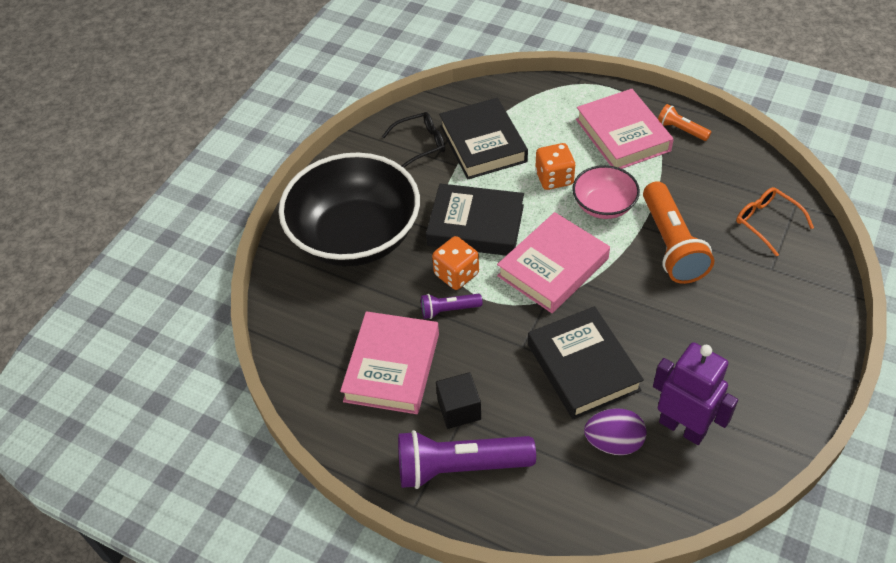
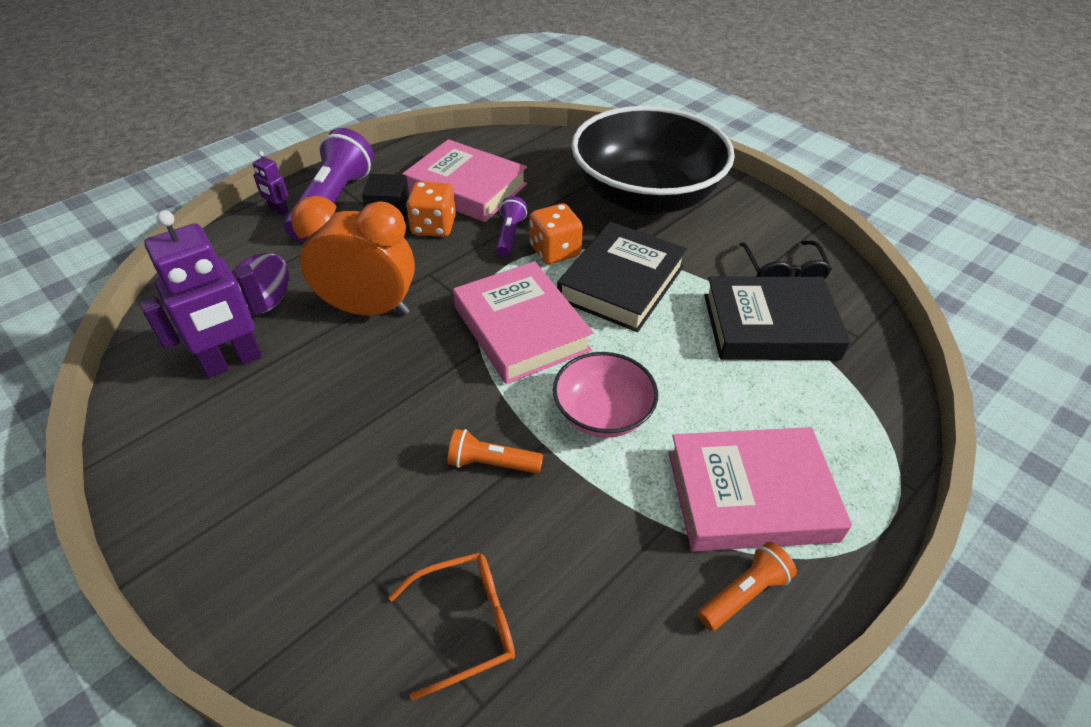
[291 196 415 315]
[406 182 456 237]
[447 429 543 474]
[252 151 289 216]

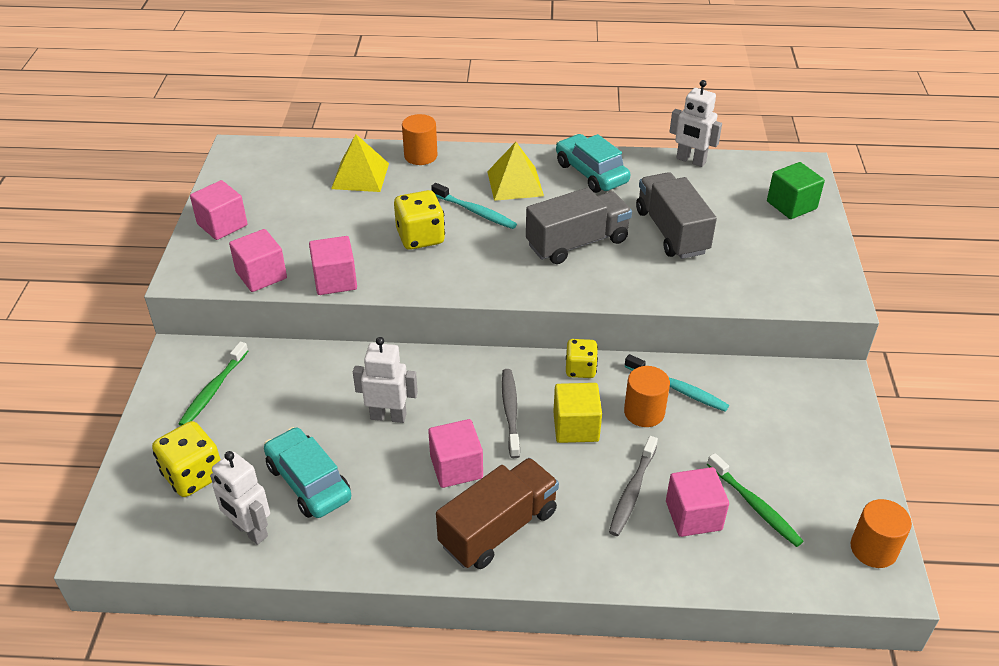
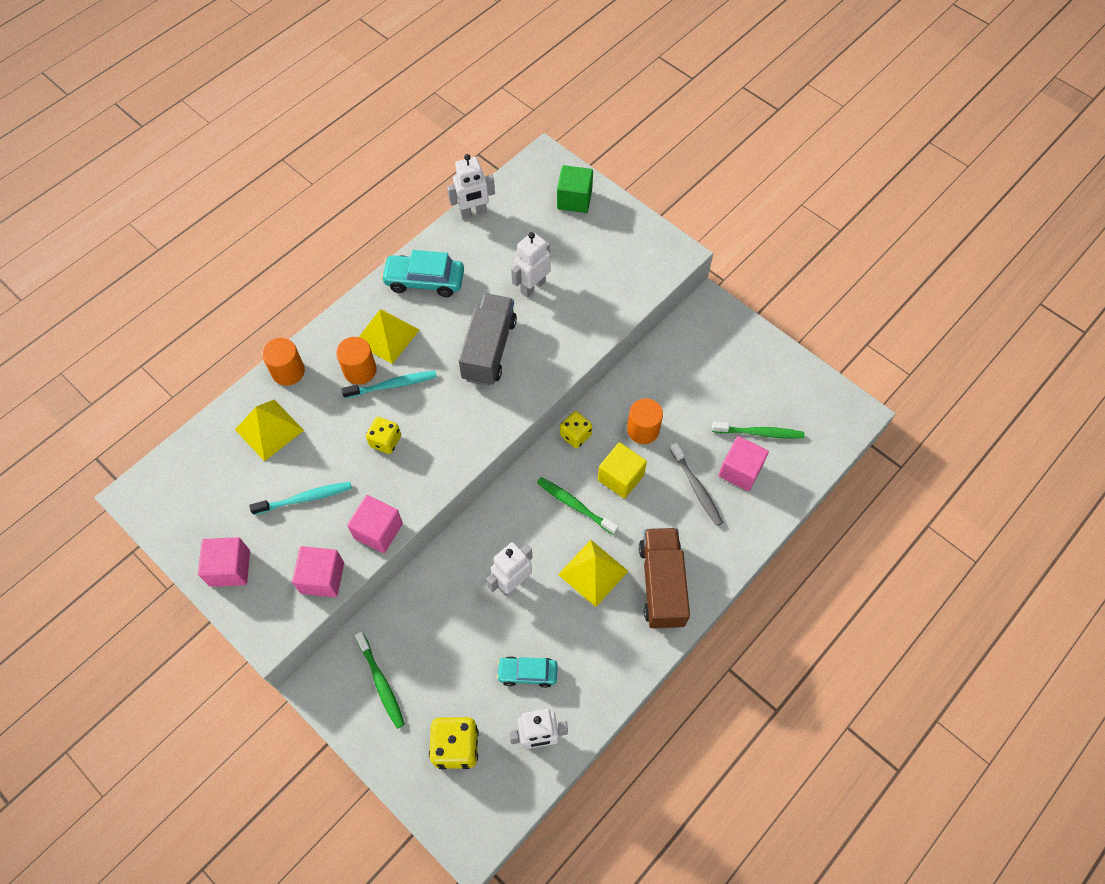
[497 656 558 688]
[366 417 401 454]
[558 540 628 607]
[537 477 618 535]
[249 482 352 515]
[511 232 551 298]
[336 337 377 385]

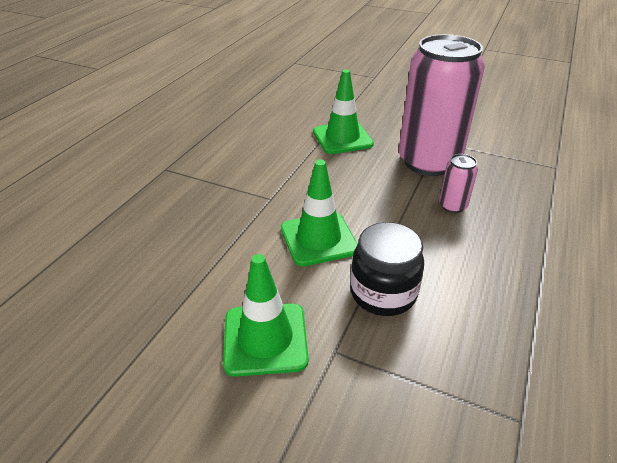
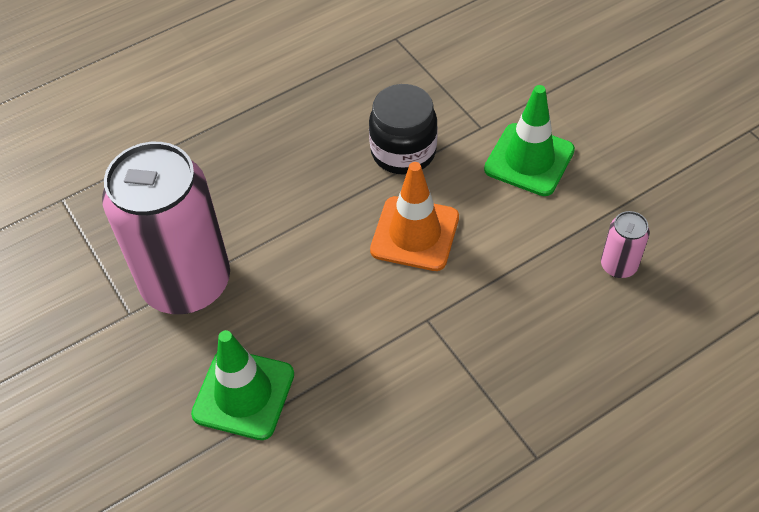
[370 162 459 271]
[601 211 650 278]

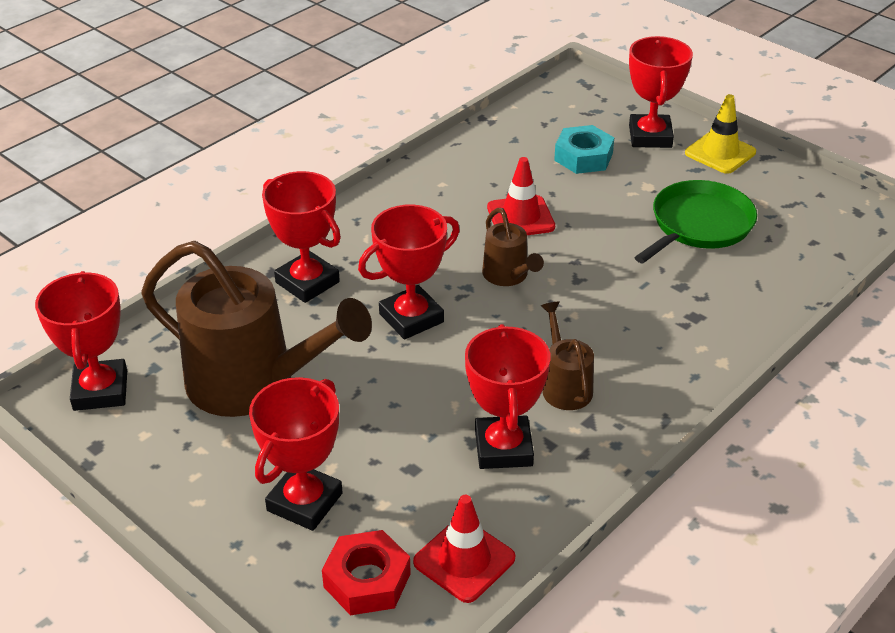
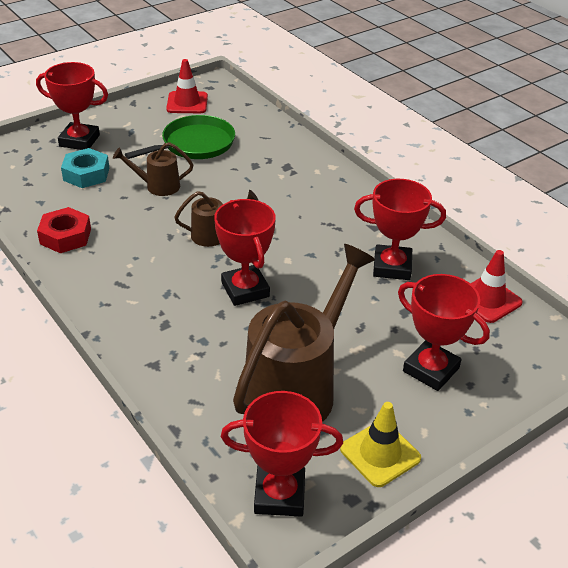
[262 171 341 303] (first image)
[37 207 91 253]
[166 59 208 113]
[113 142 193 196]
[125 115 235 159]
[340 402 421 487]

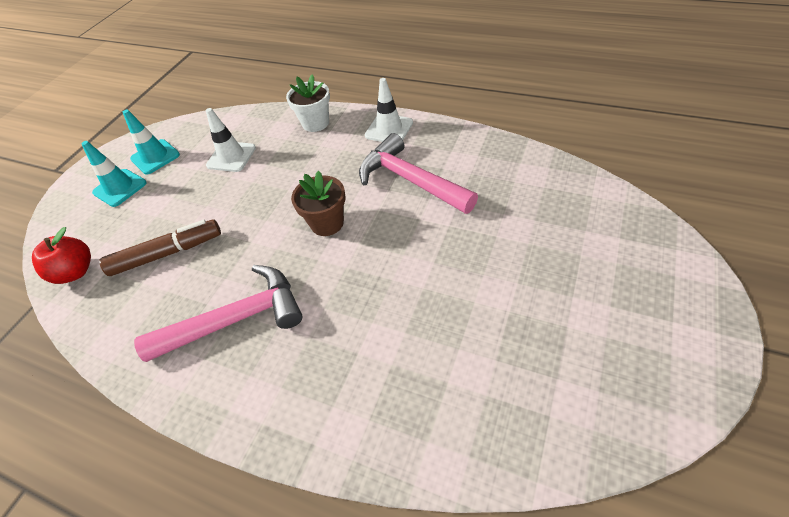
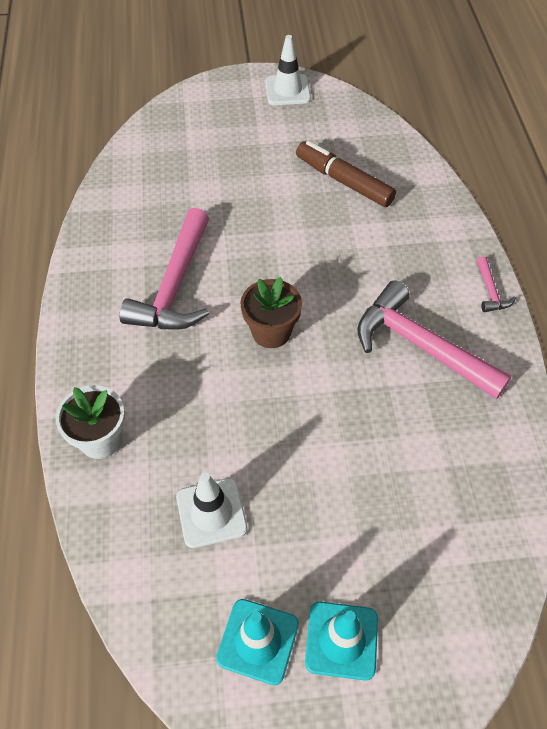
[32 227 91 284] (first image)
[296 141 396 207]
[265 35 311 105]
[477 257 516 312]

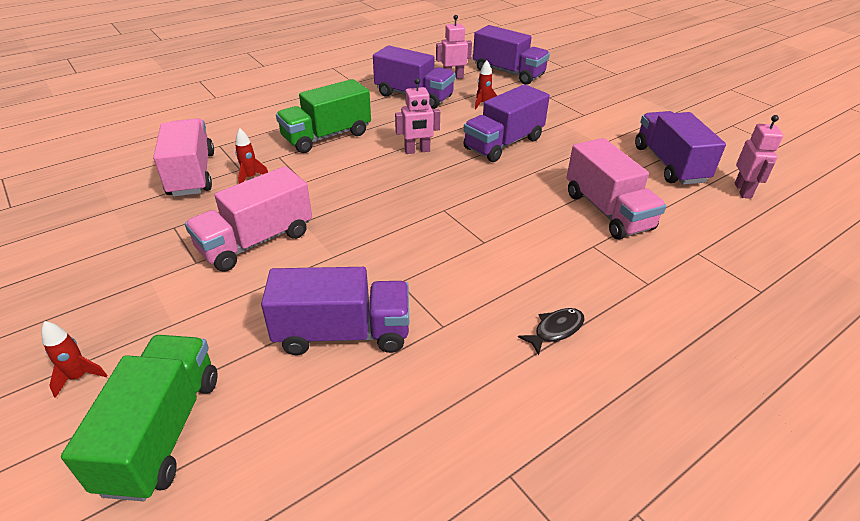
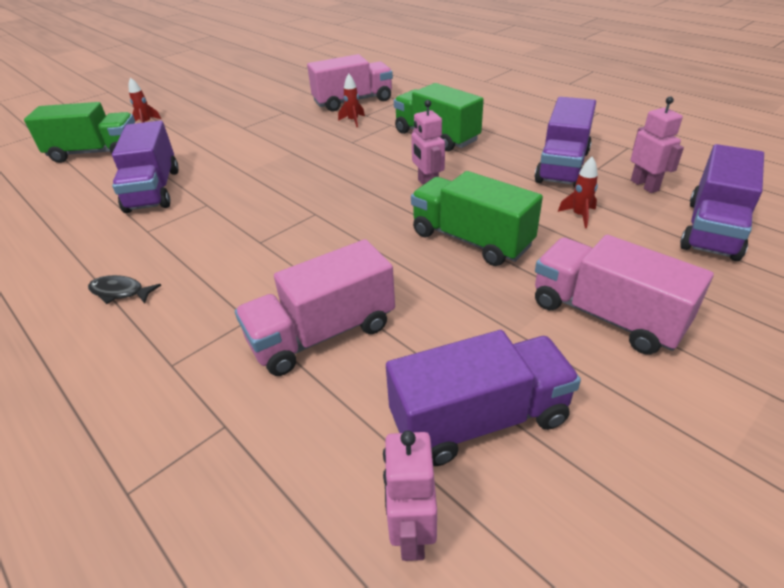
[535 235 714 355]
[411 171 543 266]
[88 275 161 304]
[383 430 437 561]

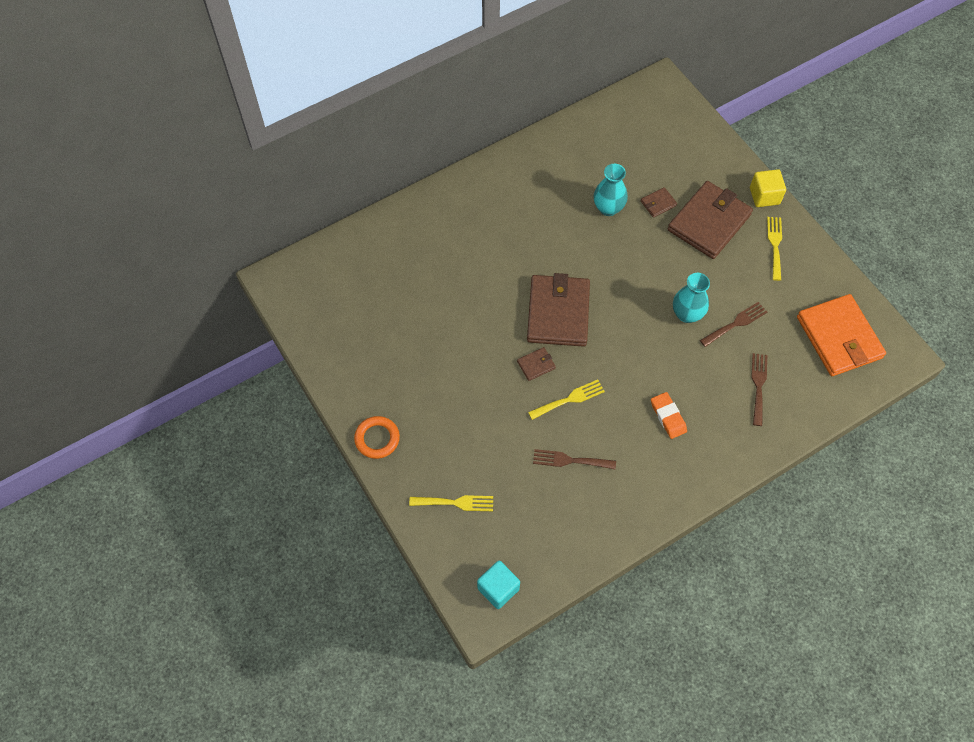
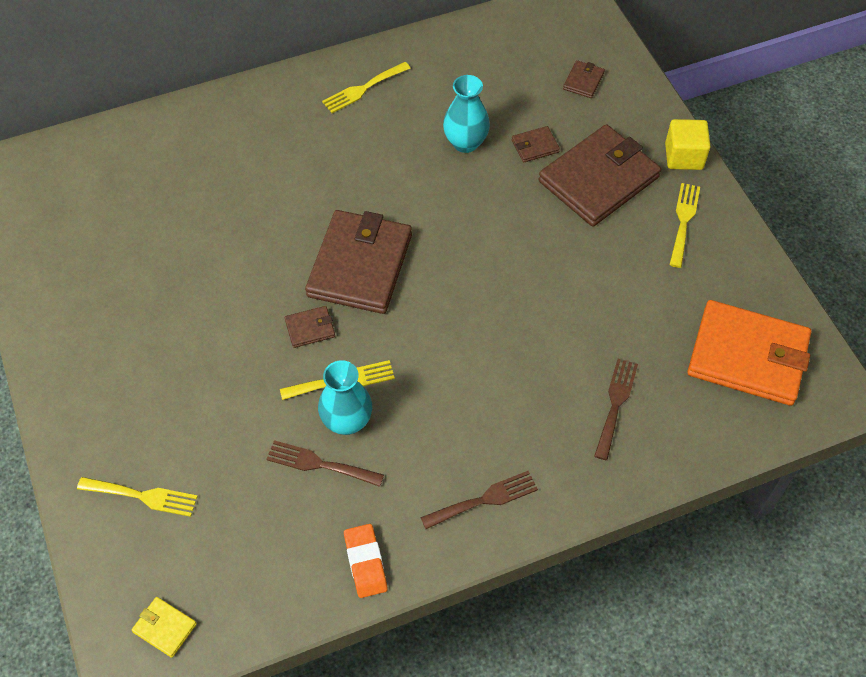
[354 416 400 459] (first image)
[131 597 197 658]
[344 524 387 598]
[318 360 372 435]
[420 471 538 529]
[687 300 811 406]
[322 62 411 113]
[563 60 605 98]

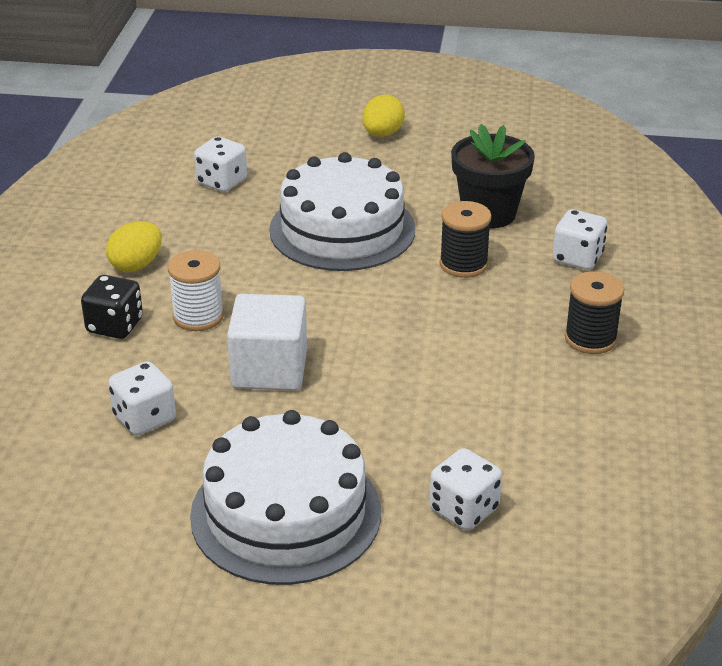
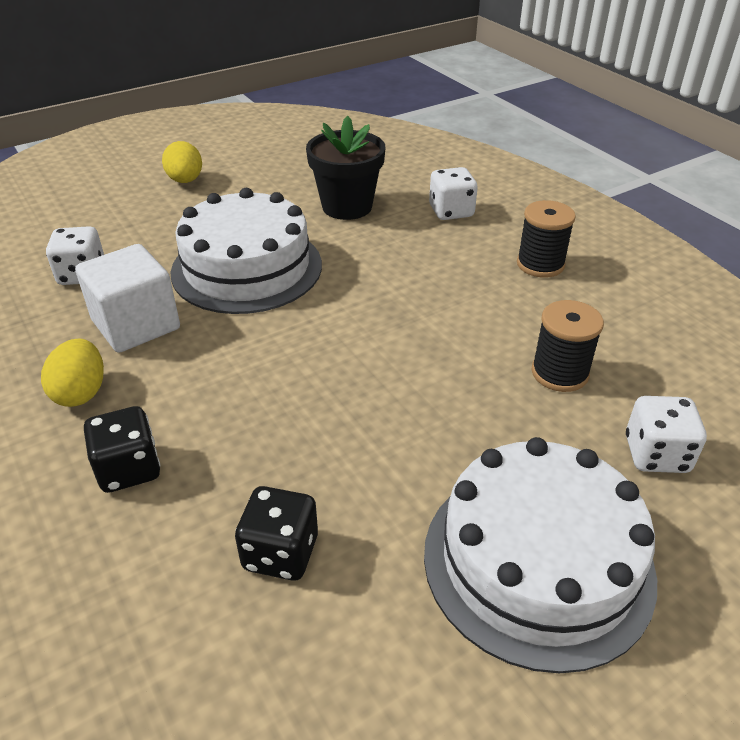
[235 486 318 581]
[168 250 224 331] (first image)
[75 244 180 353]
[532 300 604 392]

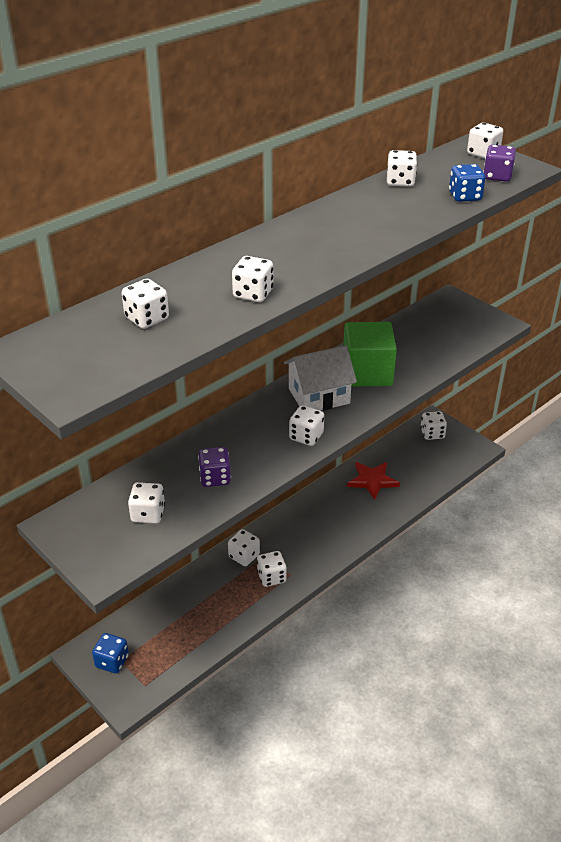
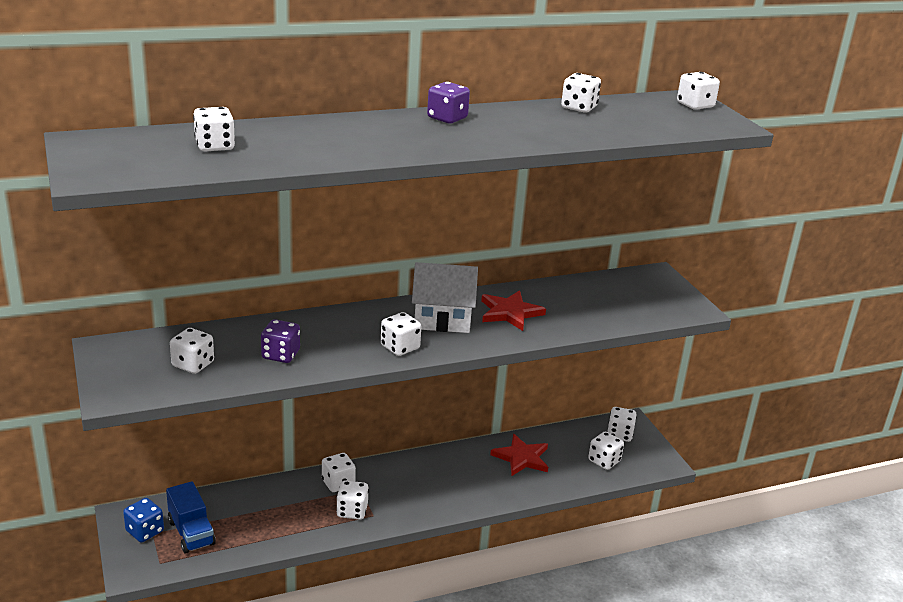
[588 432 624 470]
[481 290 546 331]
[449 164 485 202] (first image)
[427 82 470 123]
[166 481 216 553]

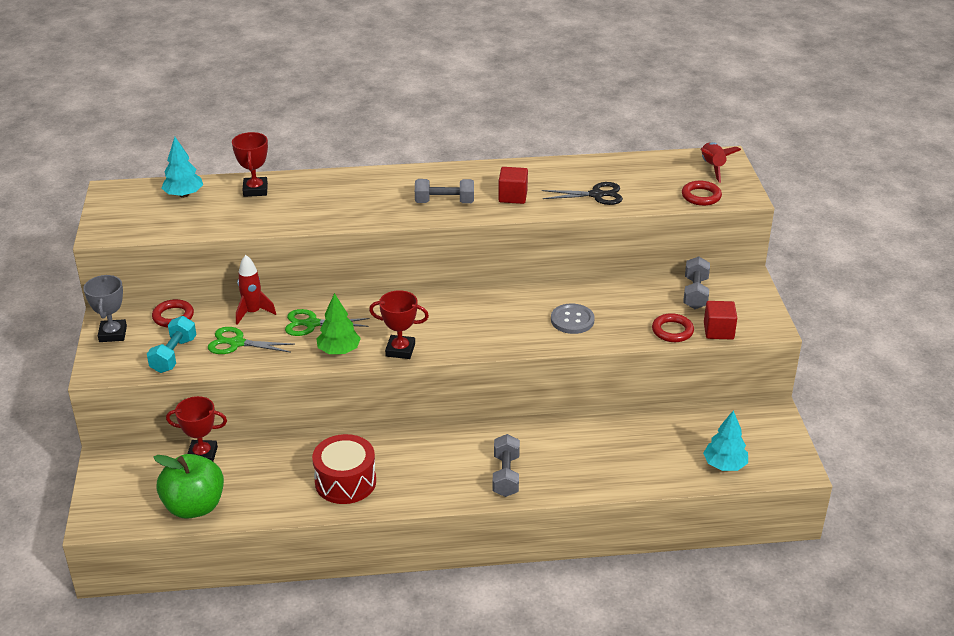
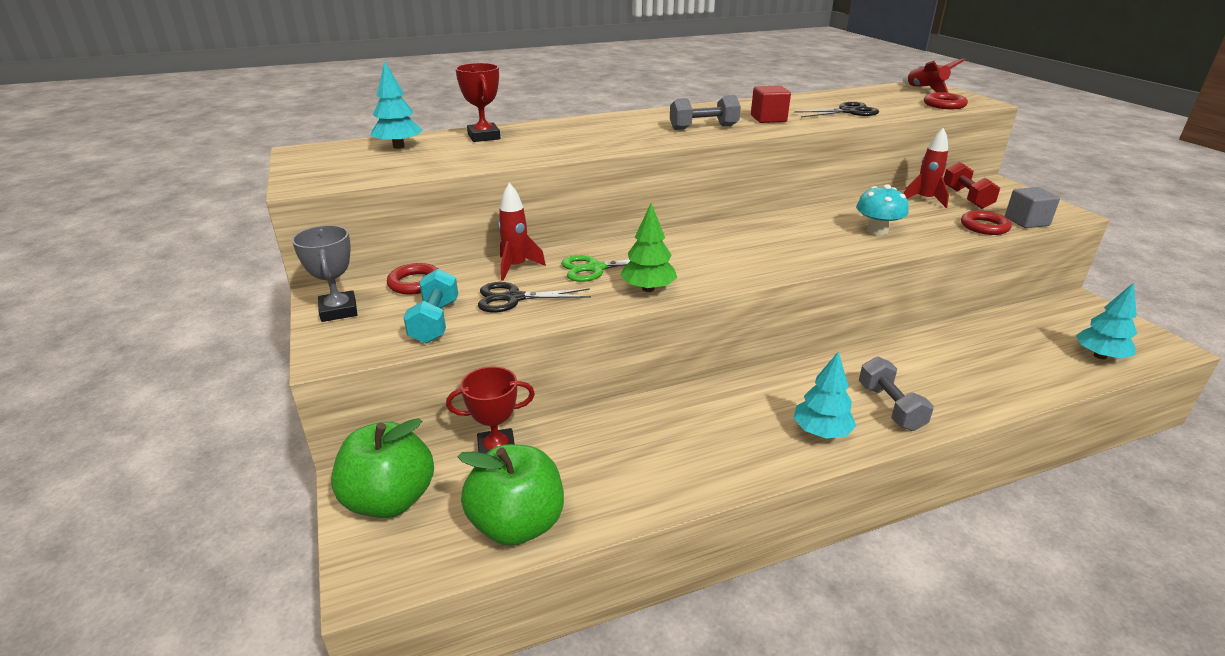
[478 282 591 312]
[312 434 376 504] (first image)
[369 290 429 359] (first image)
[856 184 909 235]
[944 162 1000 209]
[1005 187 1060 228]
[331 418 434 518]
[793 351 856 439]
[904 128 949 208]

